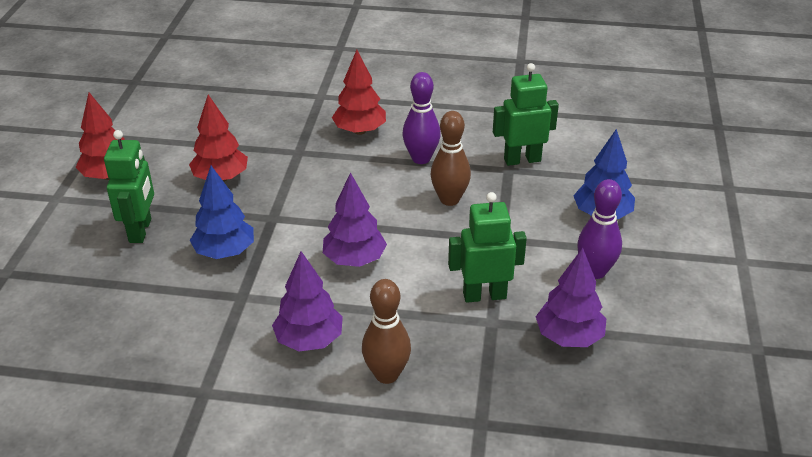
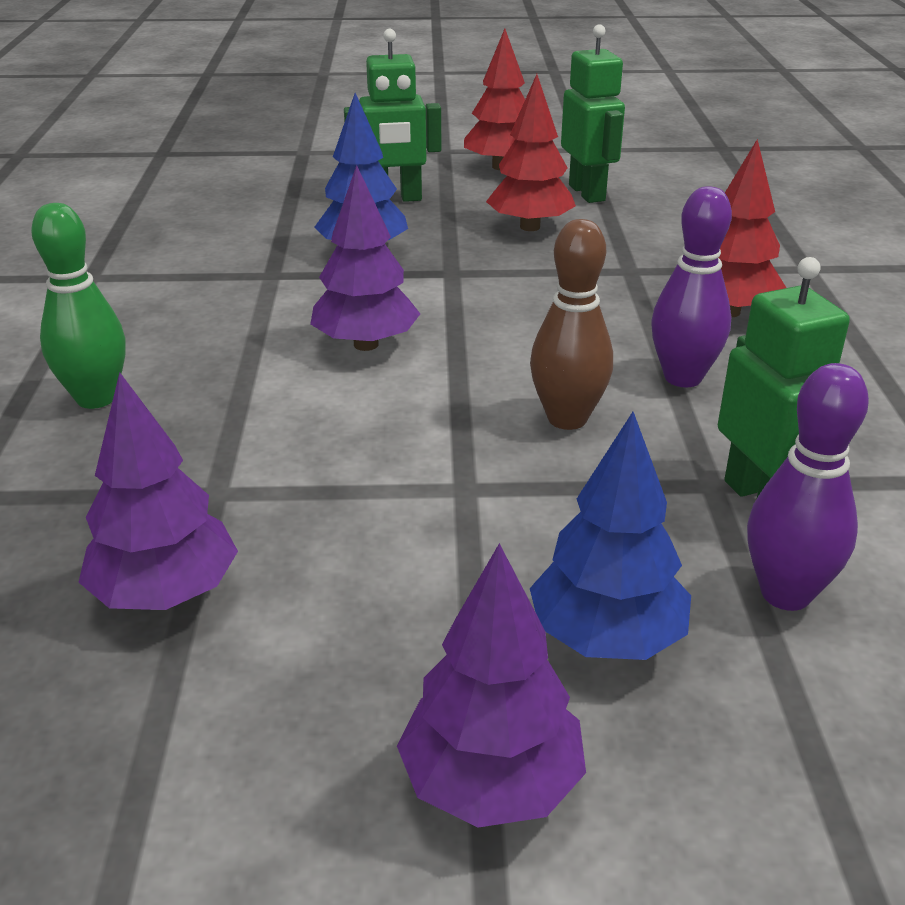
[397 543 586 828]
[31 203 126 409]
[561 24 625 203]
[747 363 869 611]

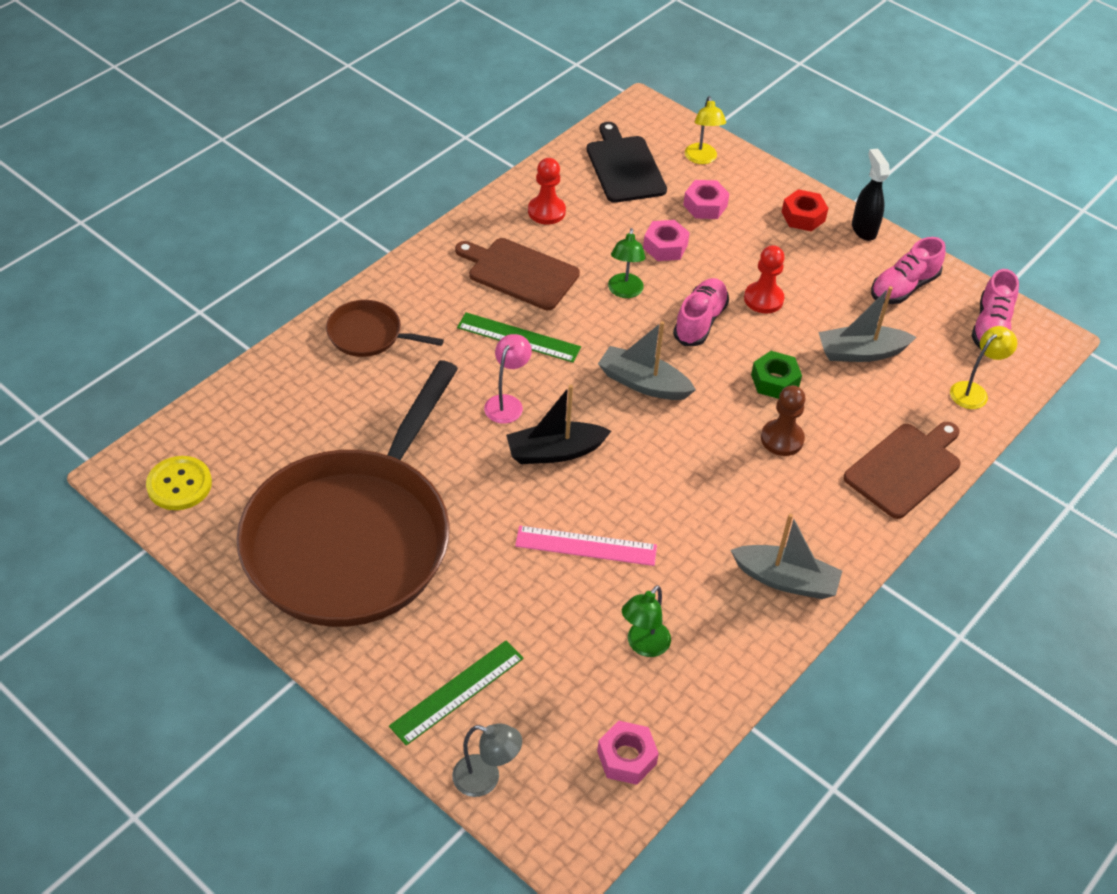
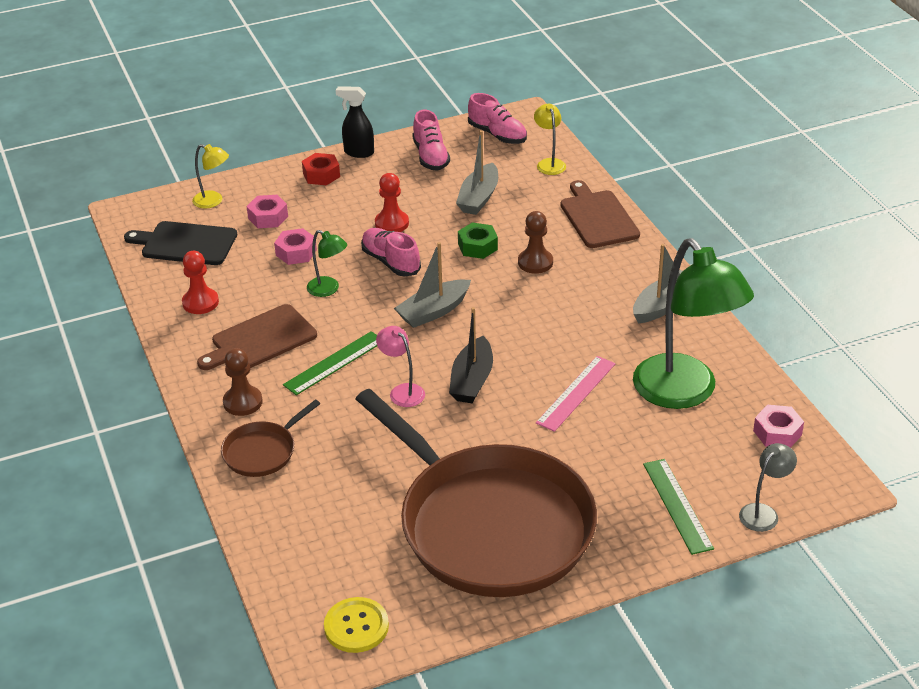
[633 238 754 409]
[223 348 263 416]

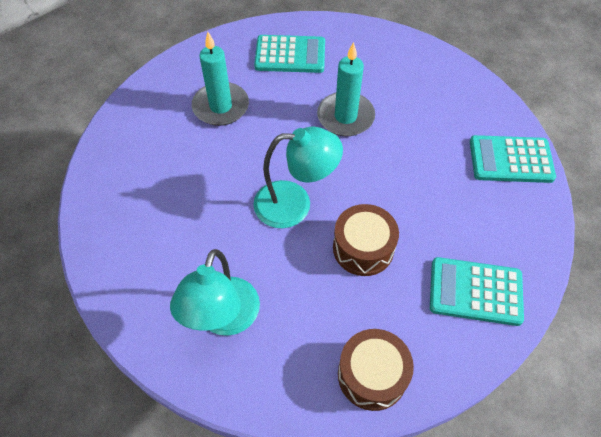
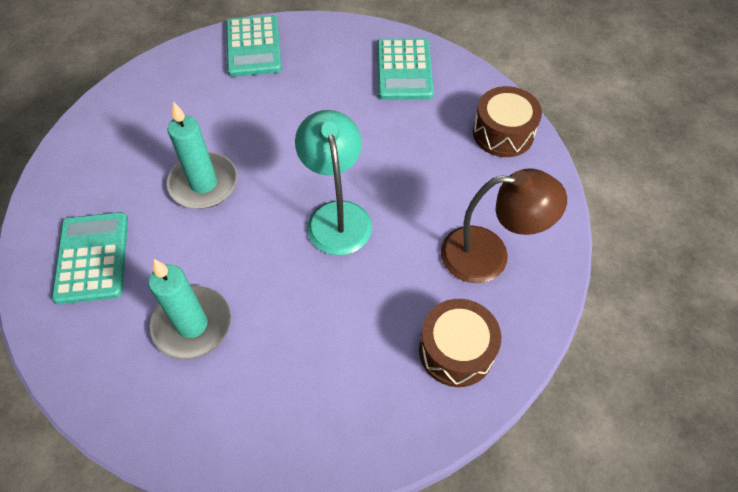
[441 168 567 283]
[419 299 501 387]

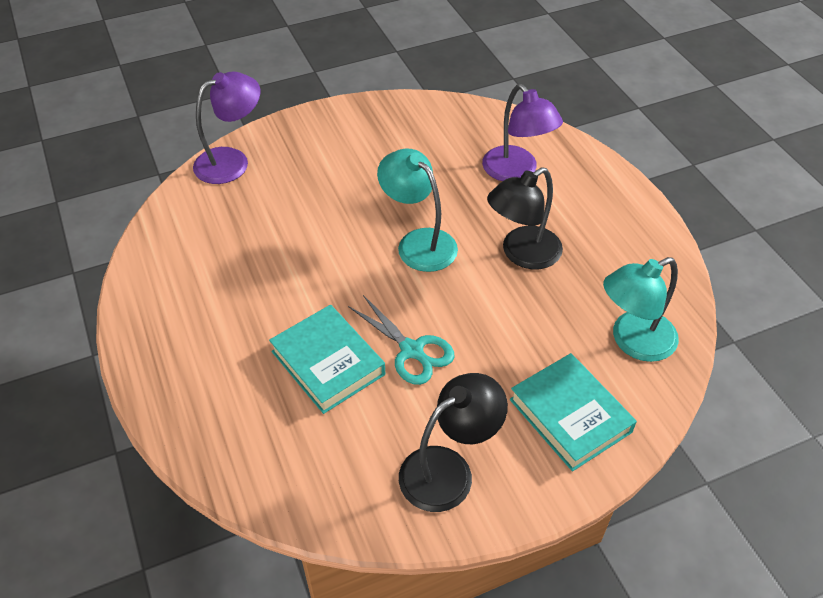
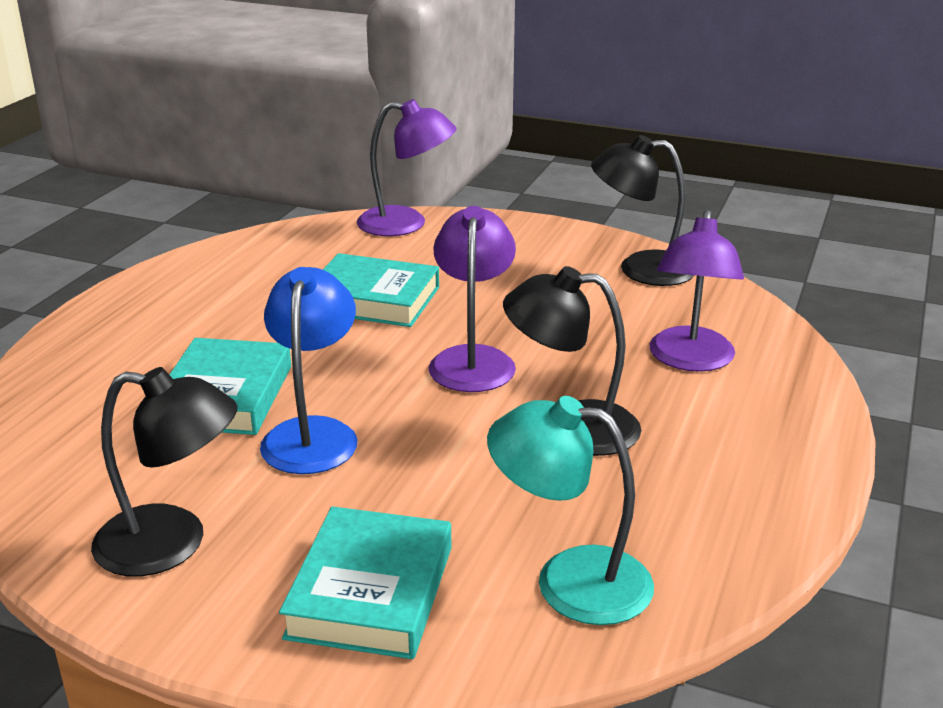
[260 267 357 474]
[429 206 516 392]
[323 253 439 327]
[591 135 694 286]

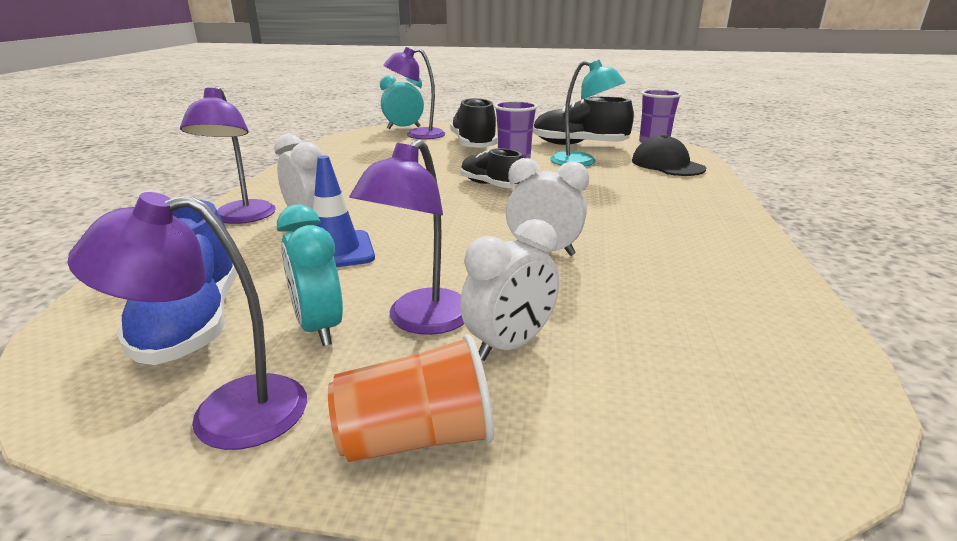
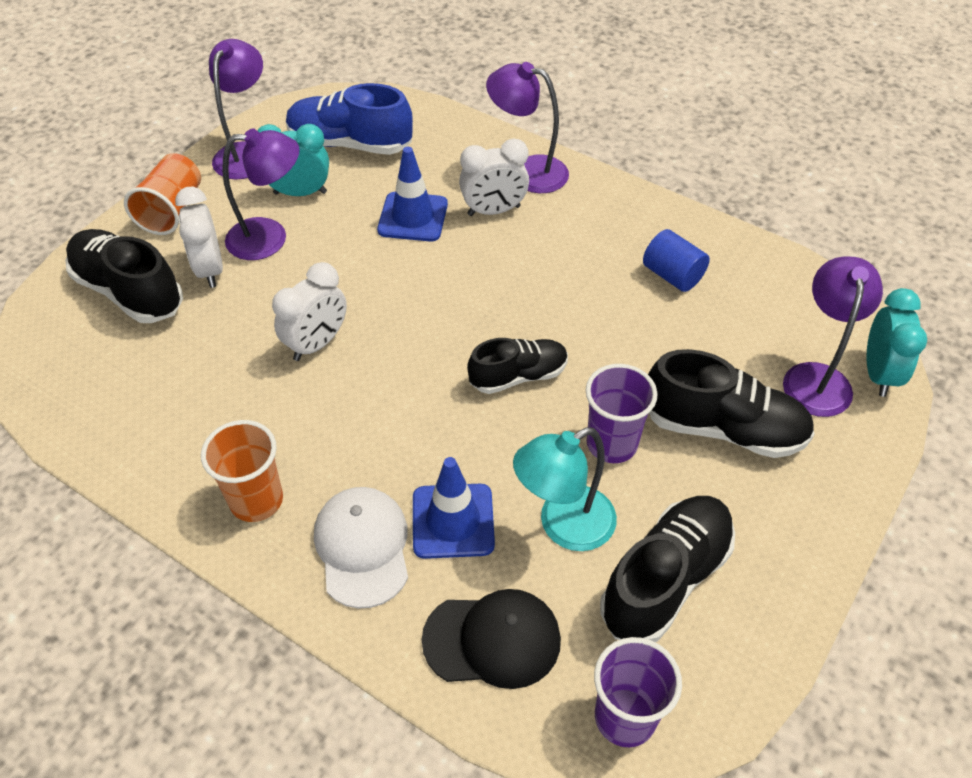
[222 128 300 260]
[65 229 183 323]
[201 420 283 522]
[314 487 408 609]
[413 457 495 559]
[643 229 710 292]

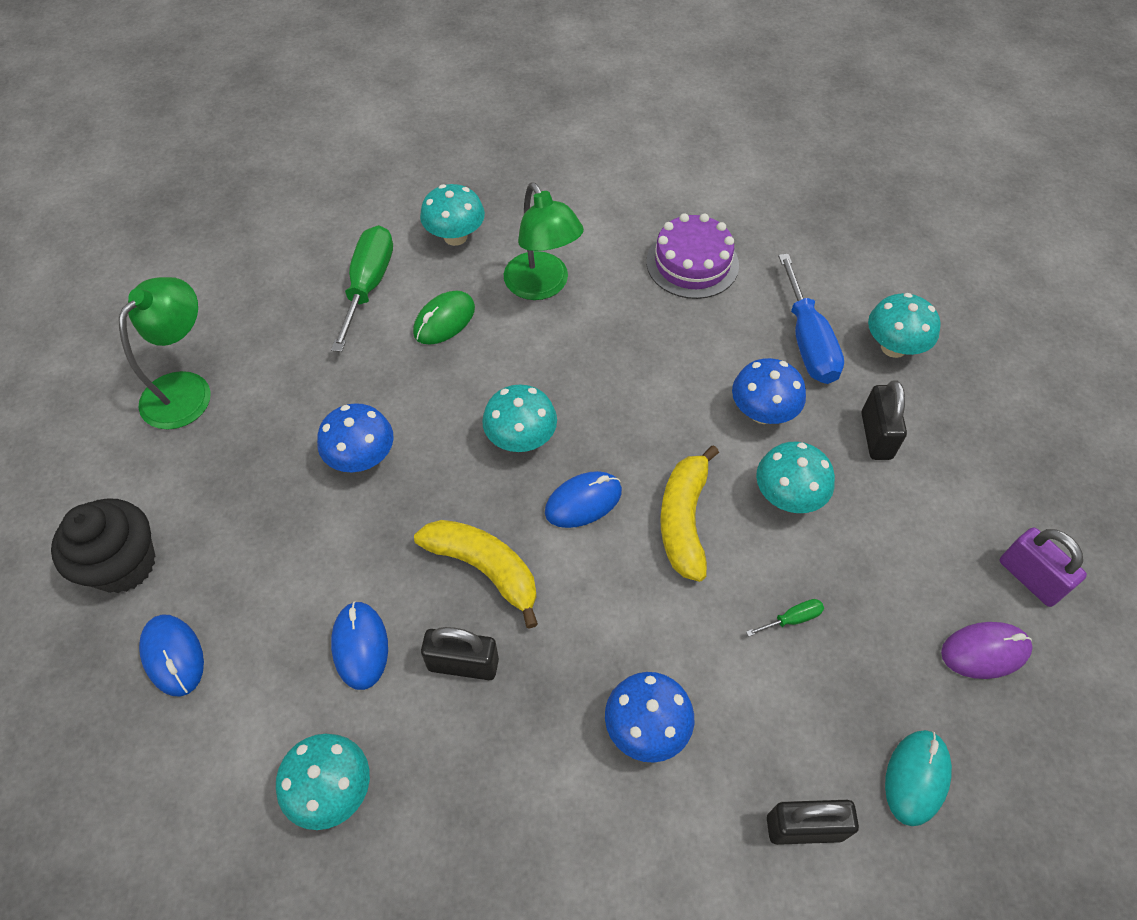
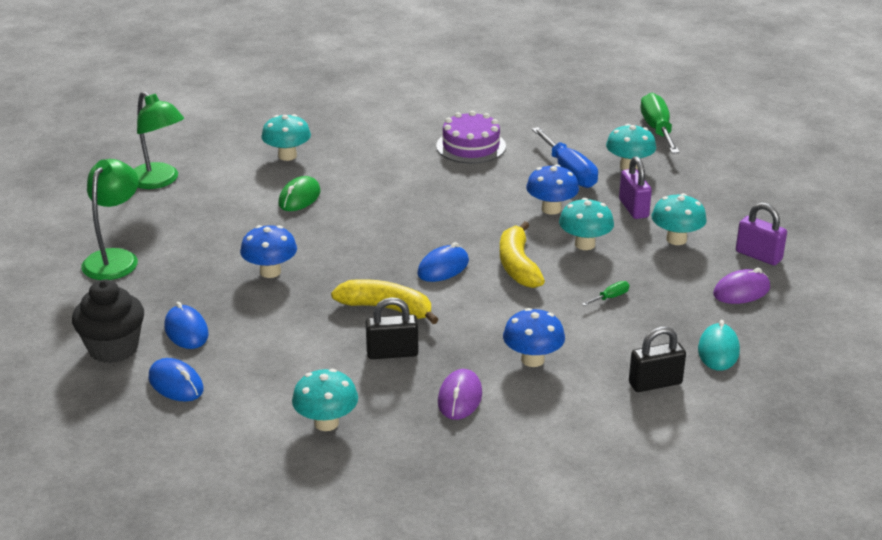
[641 93 680 154]
[164 302 209 349]
[652 193 707 245]
[134 91 184 189]
[619 156 652 219]
[438 369 482 420]

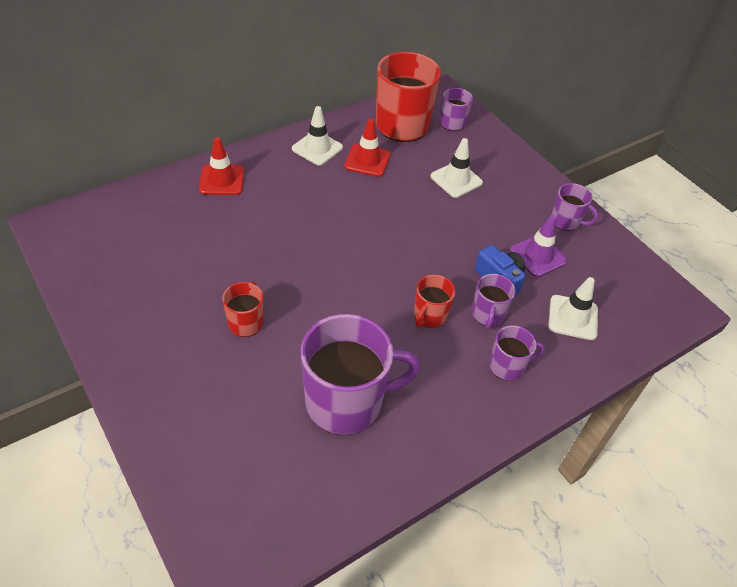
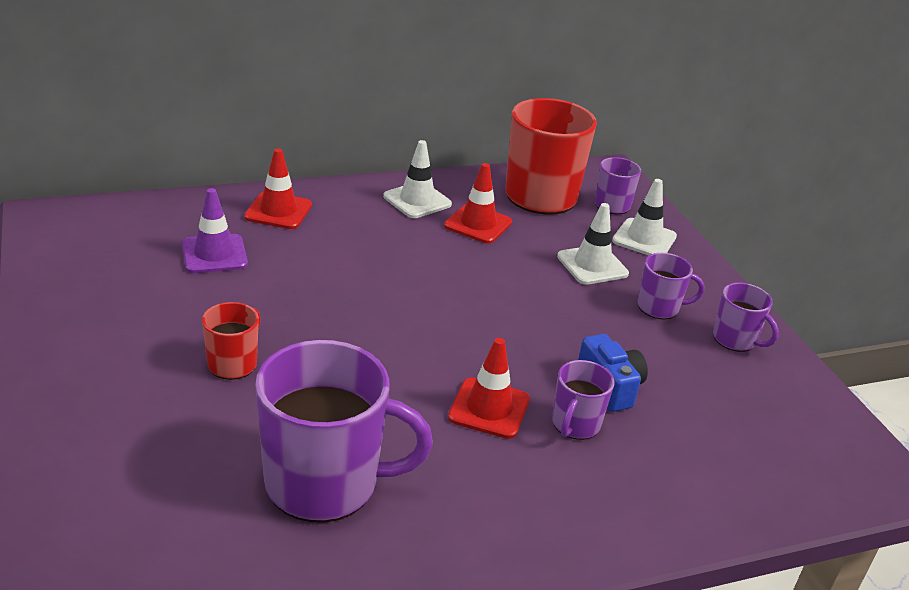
[448 338 530 439]
[638 253 705 319]
[182 188 248 273]
[612 179 677 255]

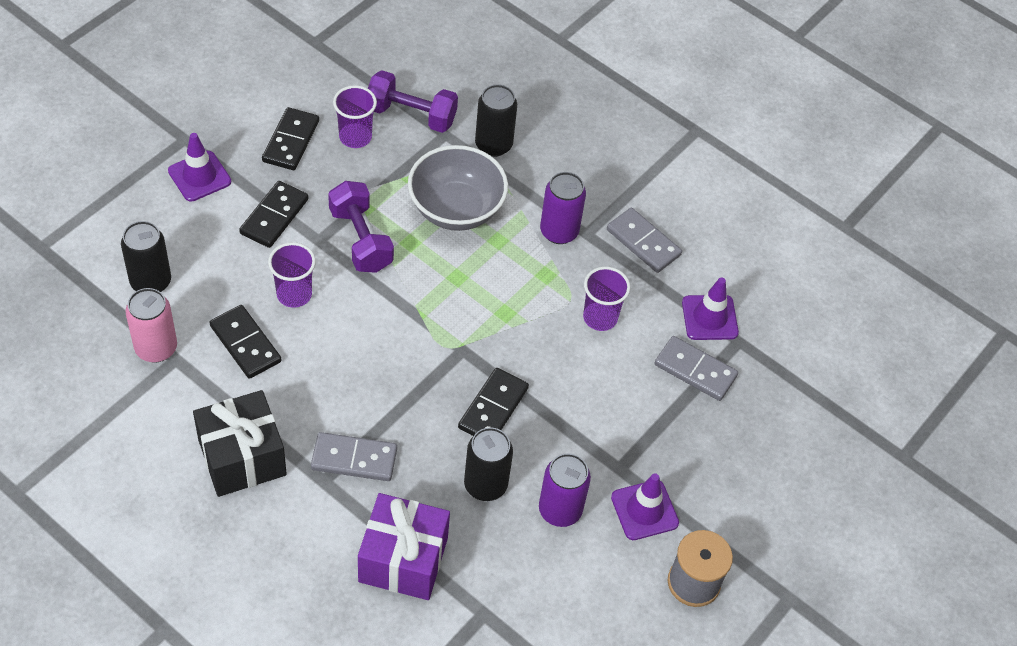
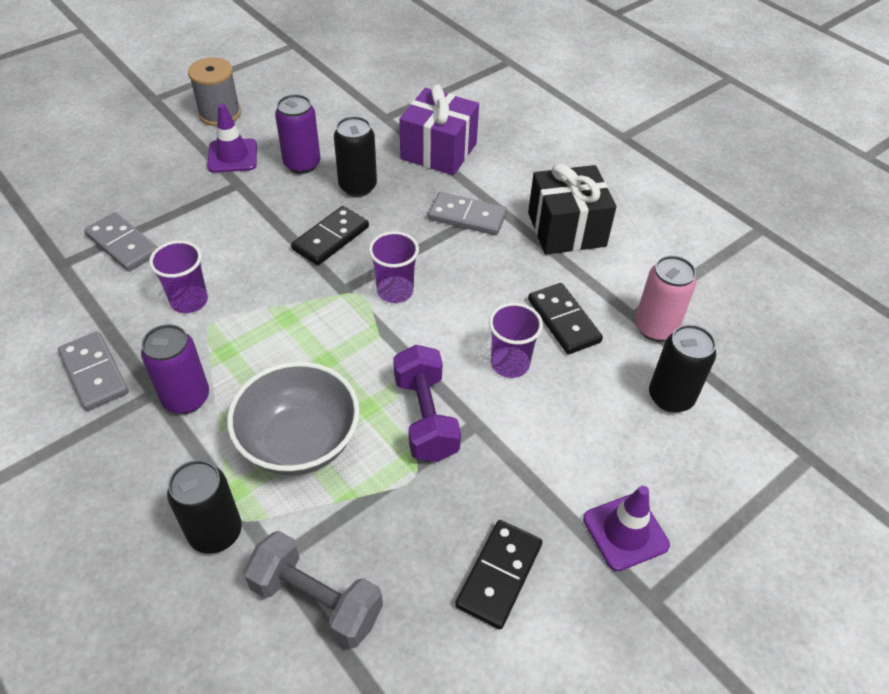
[239 181 308 248] (first image)
[369 231 419 303]
[243 531 383 649]
[682 277 739 340] (first image)

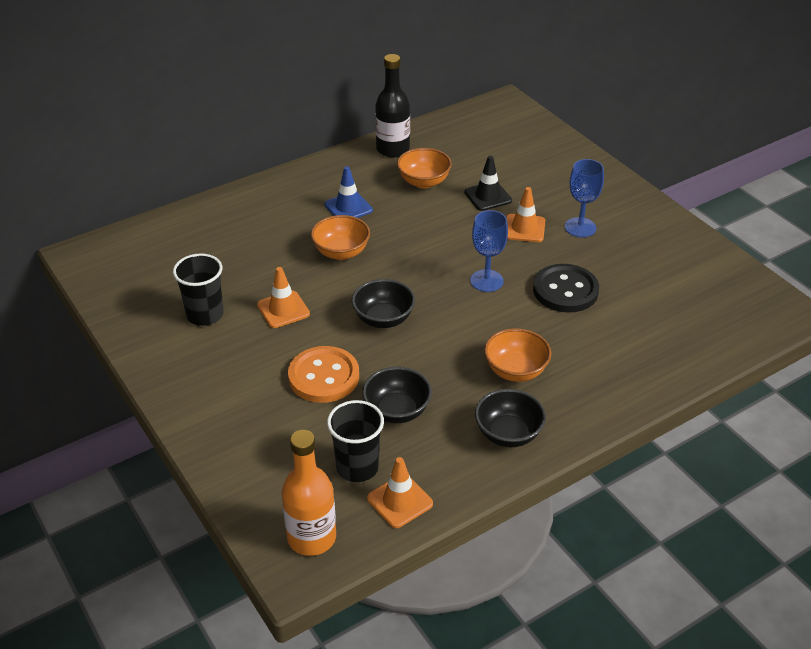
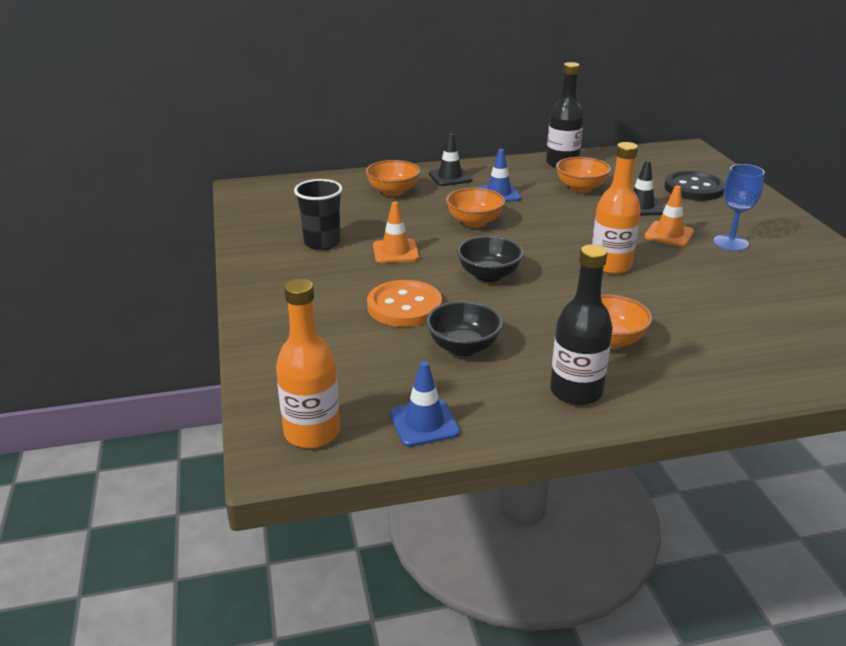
[327 400 384 482] (first image)
[390 361 460 447]
[592 142 641 274]
[550 244 613 405]
[664 171 725 201]
[365 160 420 196]
[429 133 472 186]

